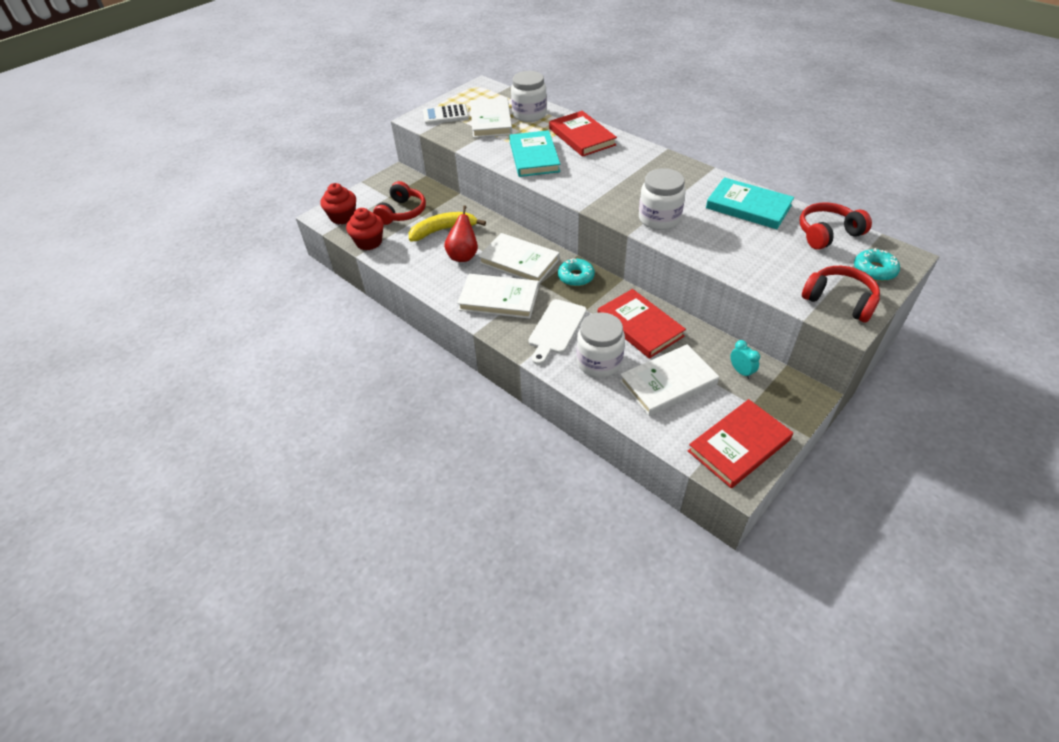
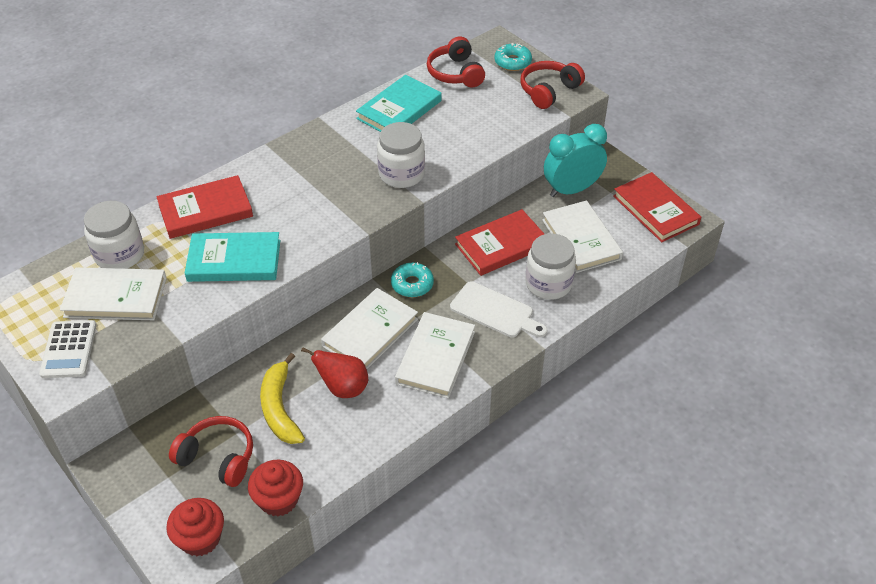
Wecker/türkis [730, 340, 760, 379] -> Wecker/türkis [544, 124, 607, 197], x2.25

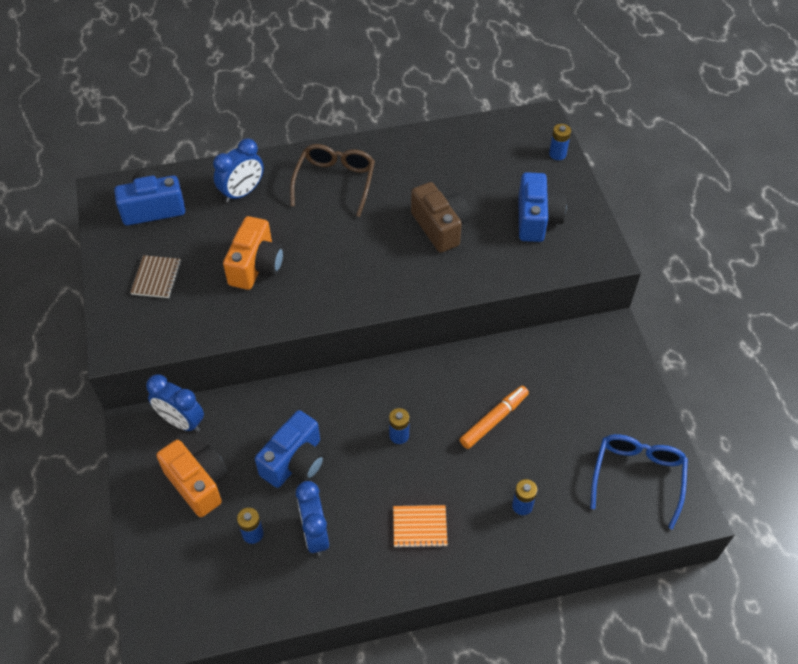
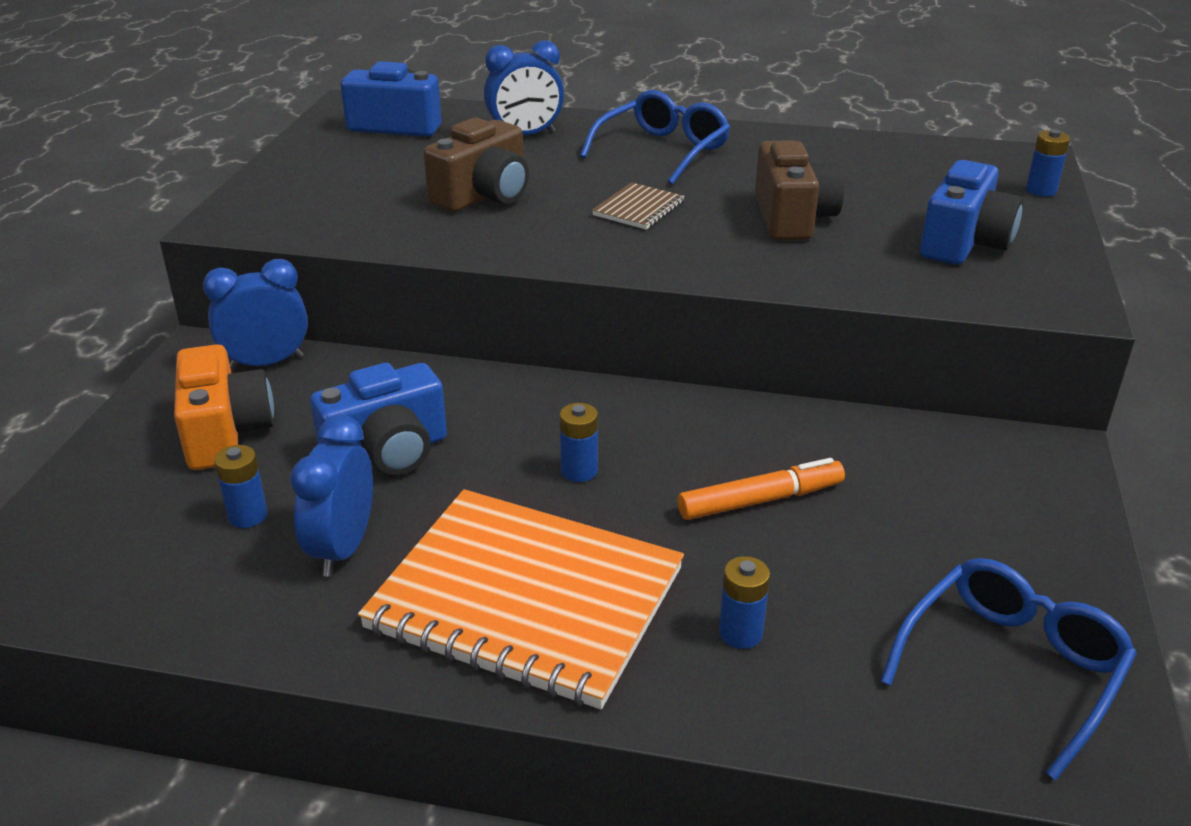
Wecker/blau [146, 374, 204, 432] -> Wecker/blau [203, 259, 308, 370], 105 degrees clockwise
Notizbuch/orange [393, 505, 448, 548] -> Notizbuch/orange [358, 489, 684, 709], x2.42
Kamera/orange [223, 216, 284, 290] -> Kamera/braun [424, 118, 529, 212]
Brille/braun [290, 144, 375, 217] -> Brille/blau [580, 90, 730, 185]
Notizbuch/braun [130, 255, 181, 298] -> Notizbuch/braun [592, 182, 685, 230], relocated

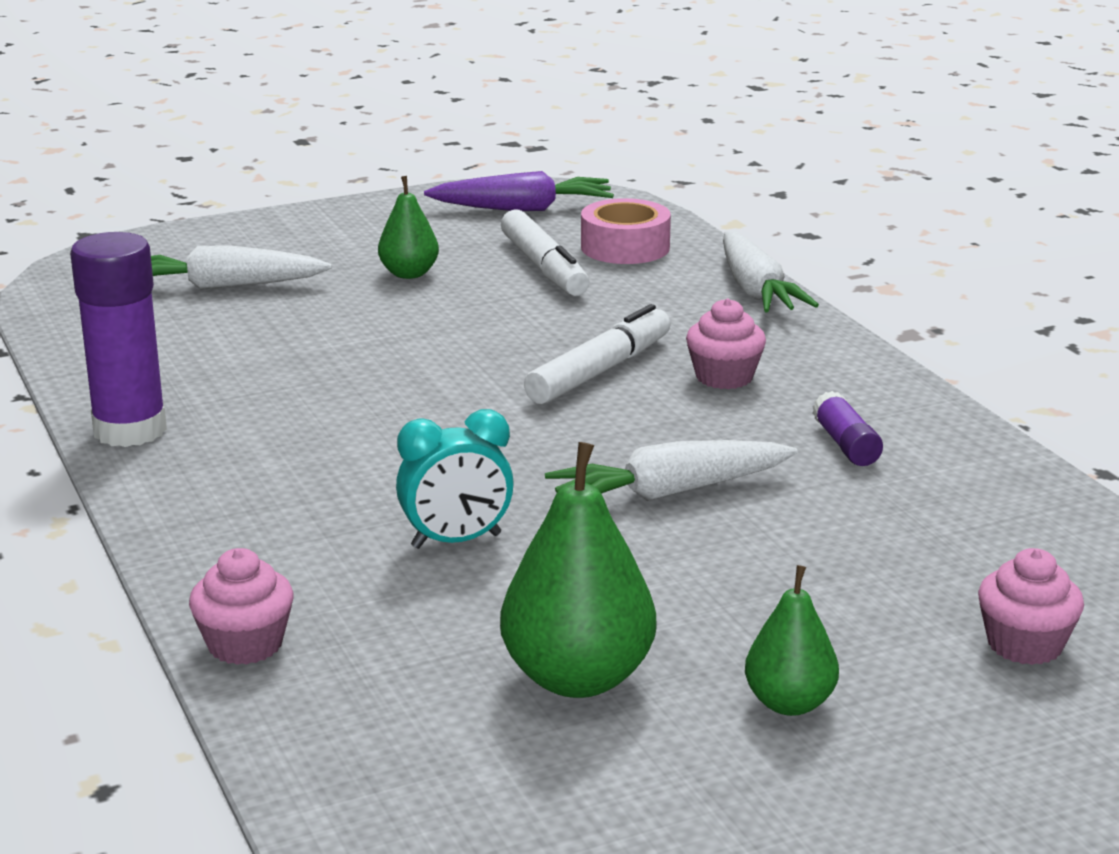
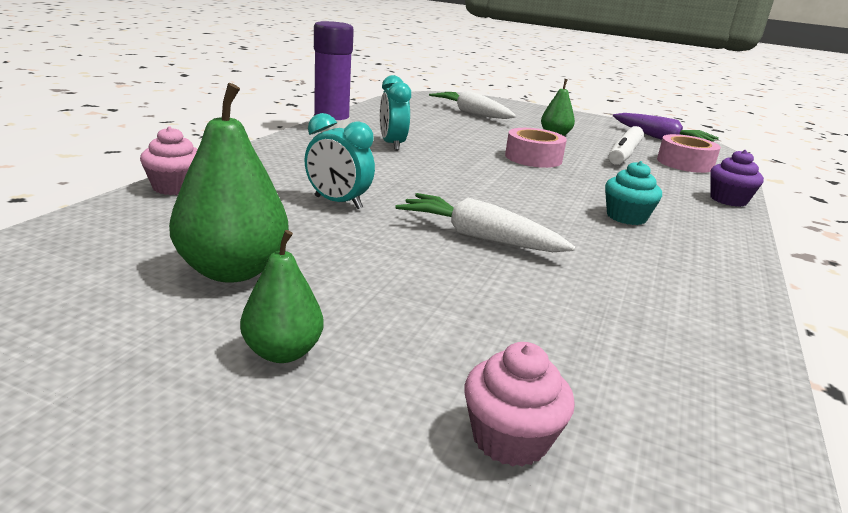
none -> Wecker/türkis [380, 75, 411, 151]
none -> Klebeband/rosa [505, 128, 567, 168]
Muffin/rosa [686, 298, 766, 389] -> Muffin/türkis [605, 161, 662, 225]
Karotte/weiß [723, 231, 819, 312] -> Muffin/lila [710, 150, 764, 207]
Filzstift/weiß [524, 304, 671, 404] -> none
Klebestift/lila [813, 391, 883, 466] -> none

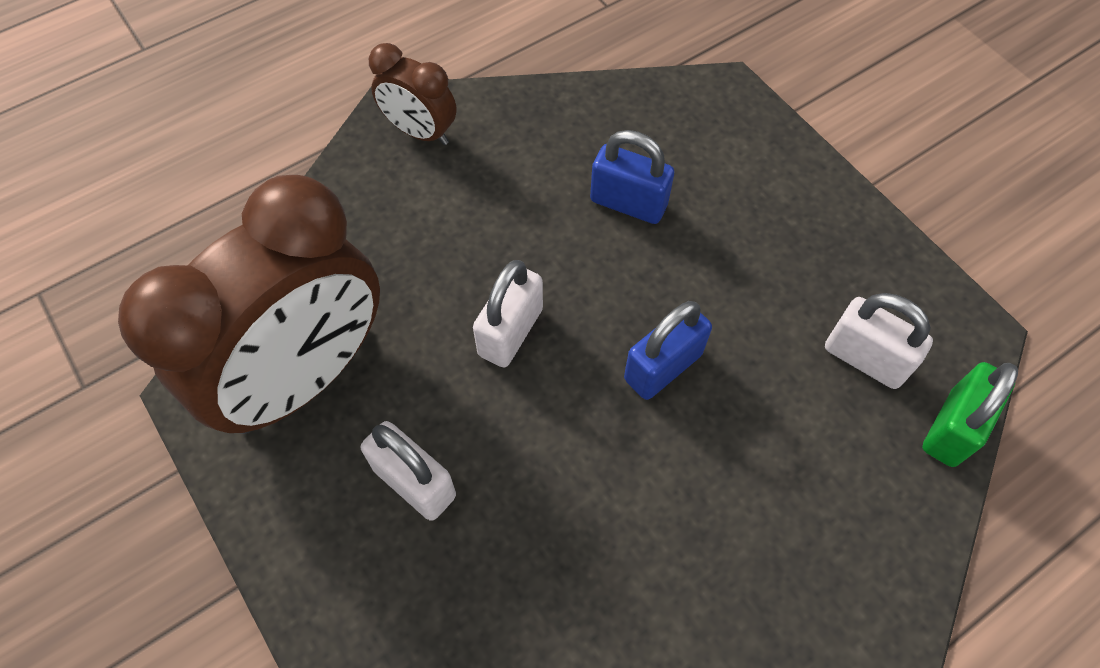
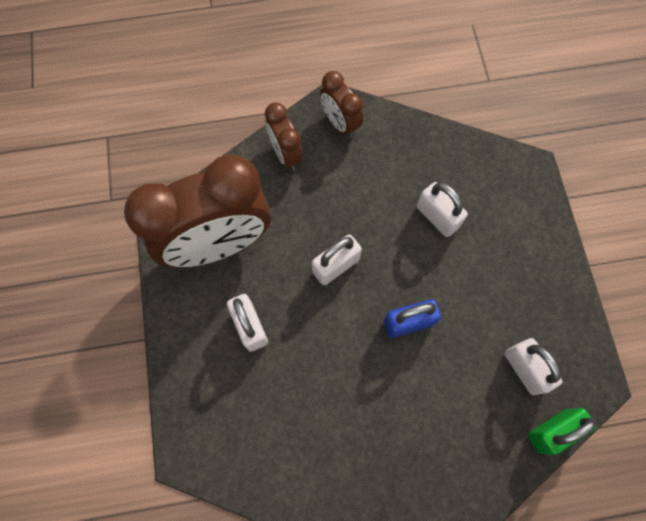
none -> Wecker/braun [265, 103, 303, 171]
Vorhängeschloss/blau [590, 130, 674, 224] -> Vorhängeschloss/weiß [417, 182, 468, 237]

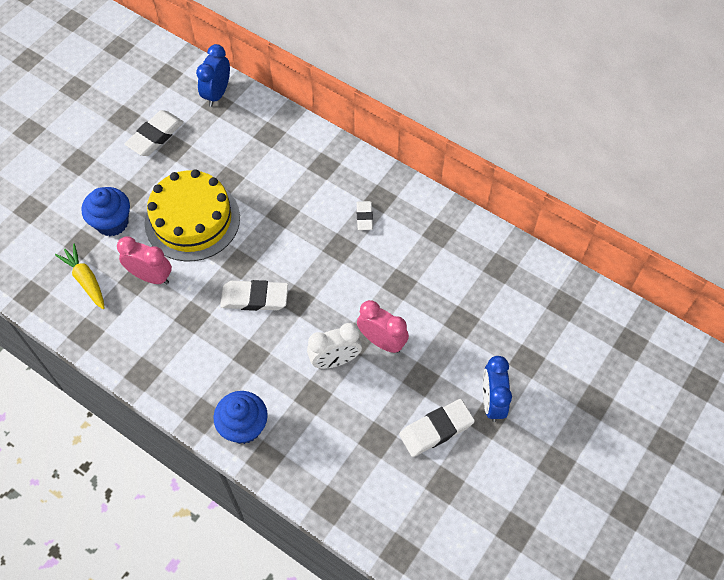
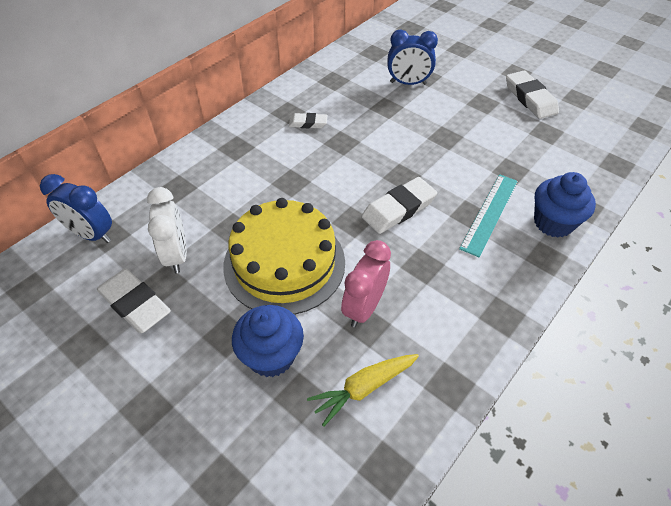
Wecker/weiß [307, 323, 362, 369] -> Wecker/weiß [147, 187, 187, 273], relocated
Radiergummi/weiß [220, 280, 288, 311] -> Radiergummi/weiß [362, 177, 437, 234], 45 degrees clockwise
Wecker/blau [483, 356, 512, 422] -> Wecker/blau [387, 29, 438, 85], relocated
none -> Lineal/türkis [459, 174, 518, 257]
Wecker/rosa [357, 300, 409, 353] -> none

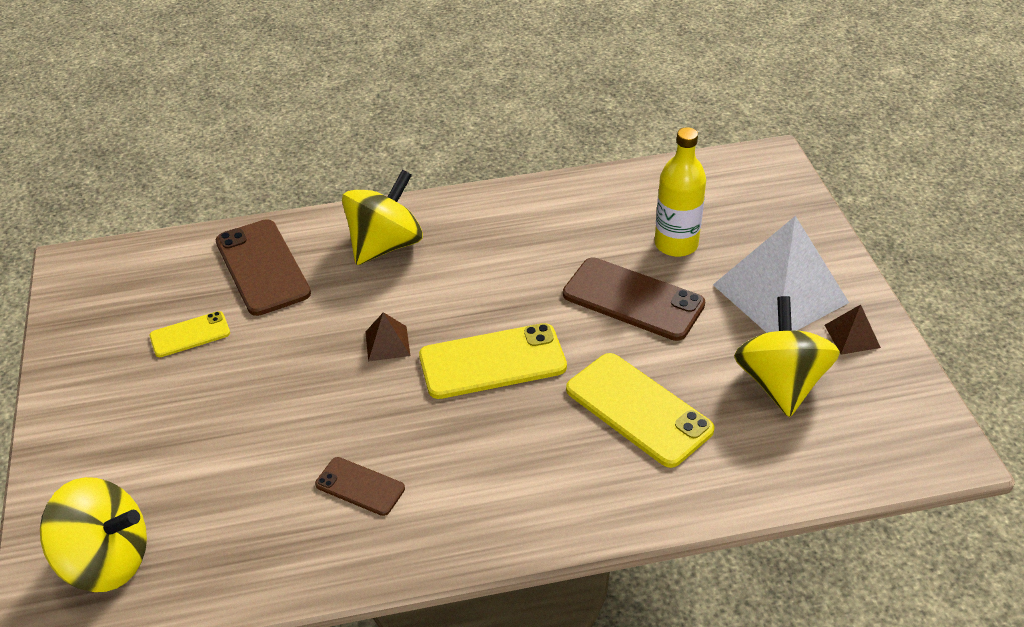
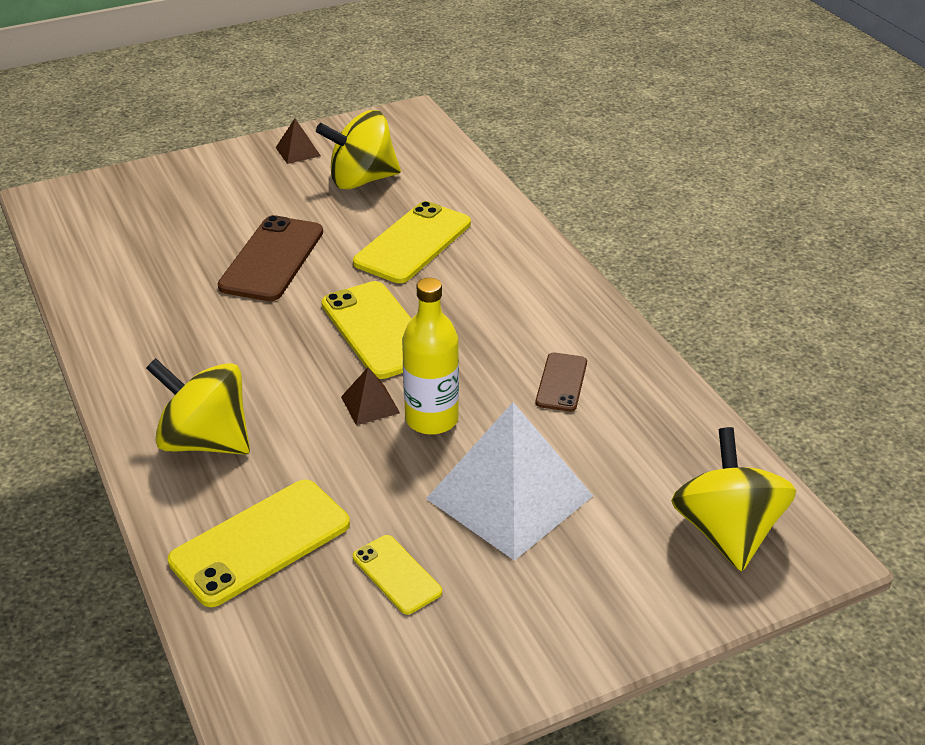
Handy/braun [216, 219, 311, 316] -> Handy/gelb [168, 480, 350, 607]
Flasche/gelb [655, 127, 706, 257] -> Flasche/gelb [402, 278, 459, 435], relocated
Pyramide/weiß [713, 216, 849, 333] -> Pyramide/weiß [426, 402, 593, 561], relocated

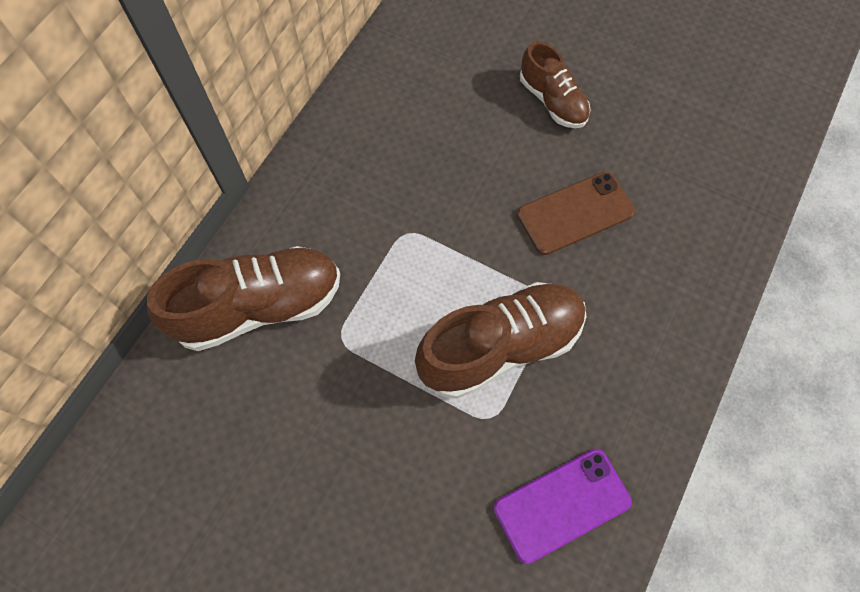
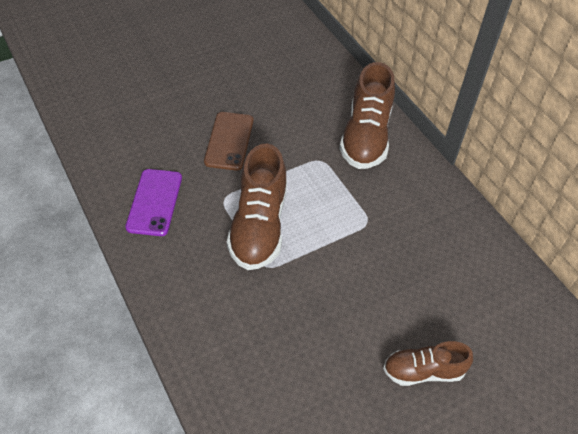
Handy/braun [517, 171, 635, 255] -> Handy/braun [204, 112, 254, 171], relocated

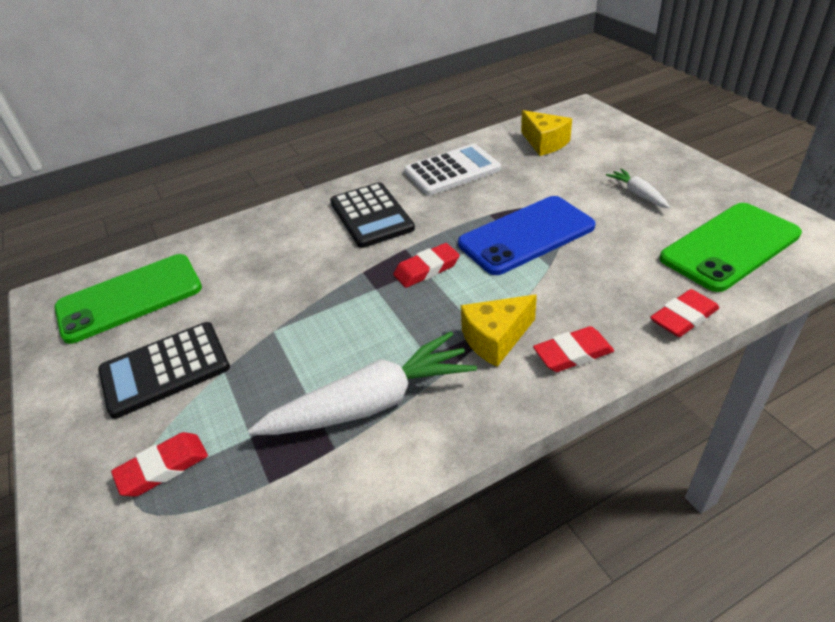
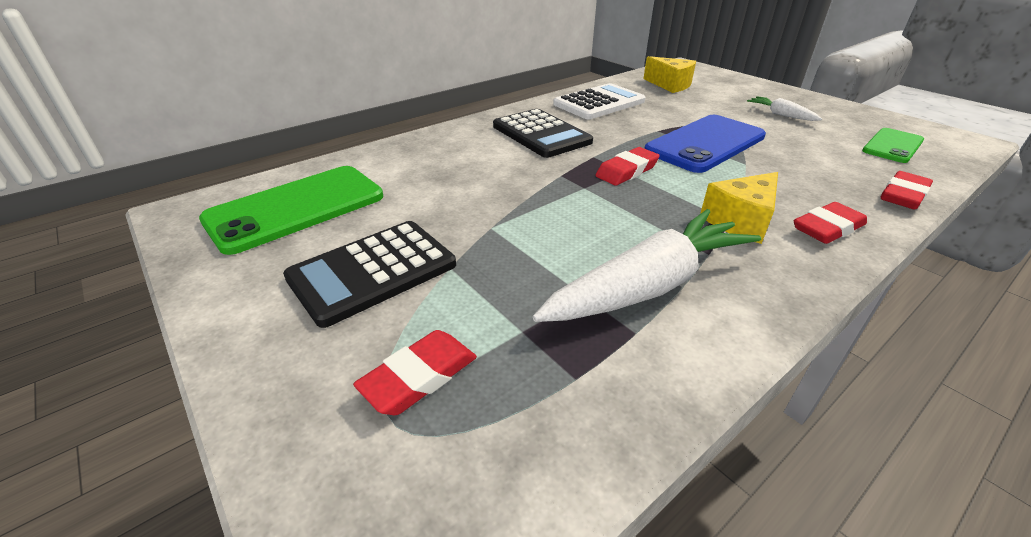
Handy/grün [659, 203, 802, 292] -> Handy/grün [862, 128, 924, 163], x0.58

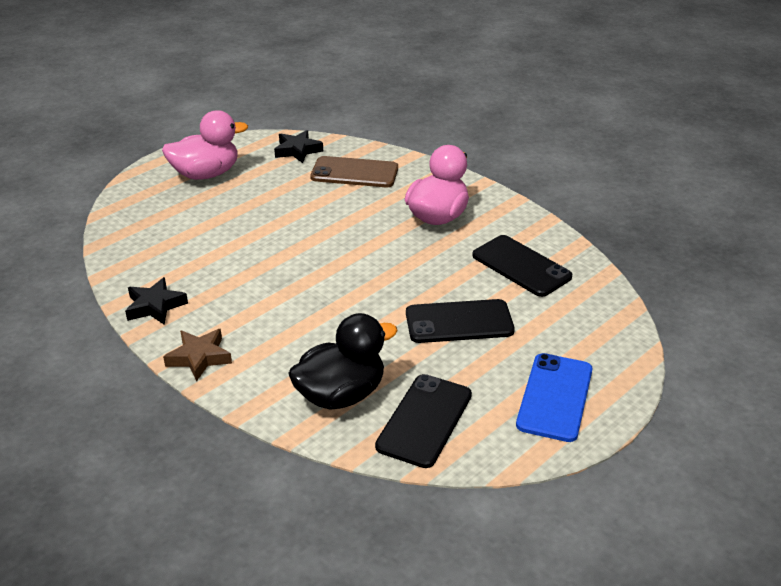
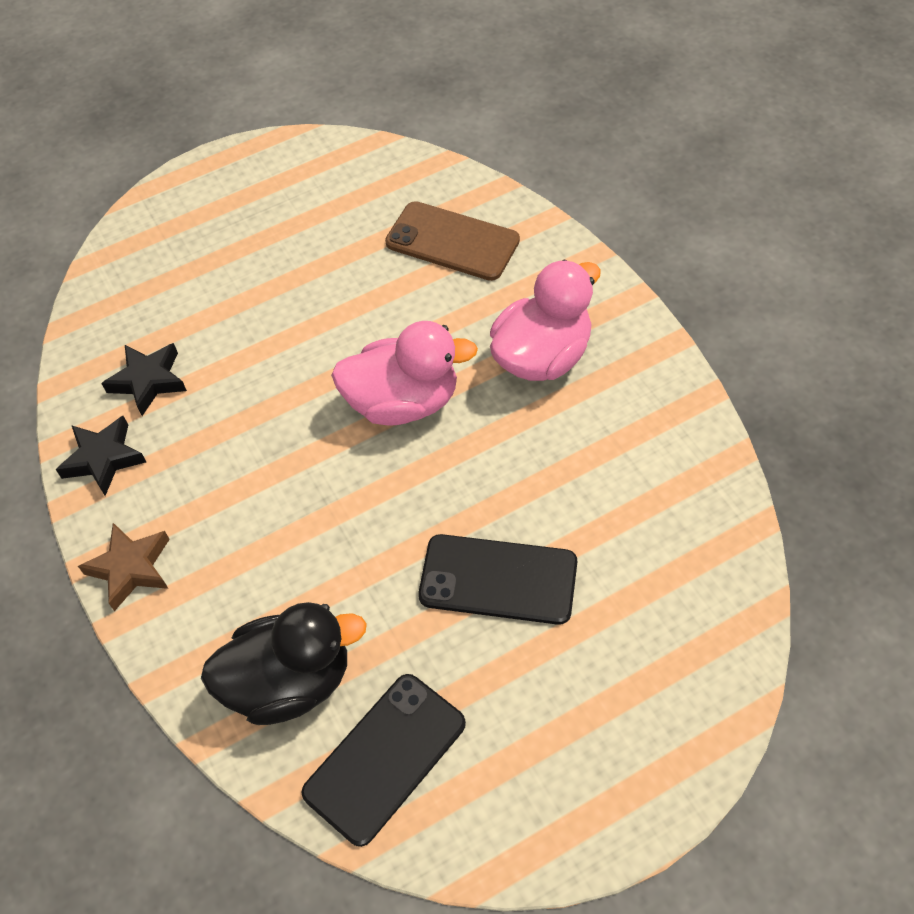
Stern/schwarz [274, 130, 323, 163] -> Stern/schwarz [101, 343, 187, 416], relocated
Ente/rosa [162, 110, 248, 180] -> Ente/rosa [331, 321, 478, 426], relocated
Handy/schwarz [472, 235, 572, 297] -> none
Handy/blau [516, 353, 592, 442] -> none

